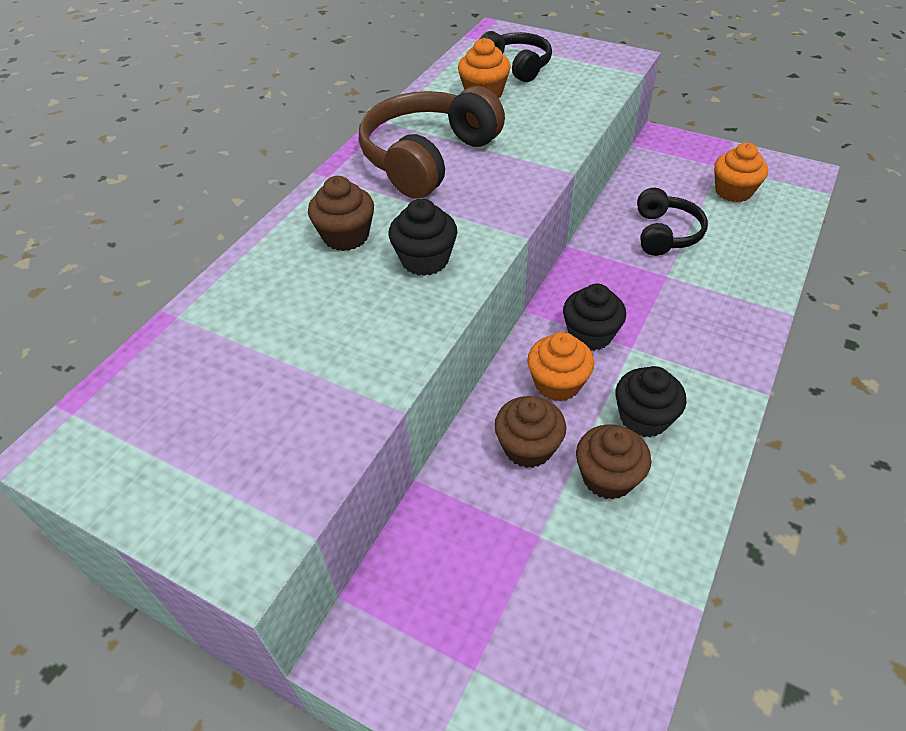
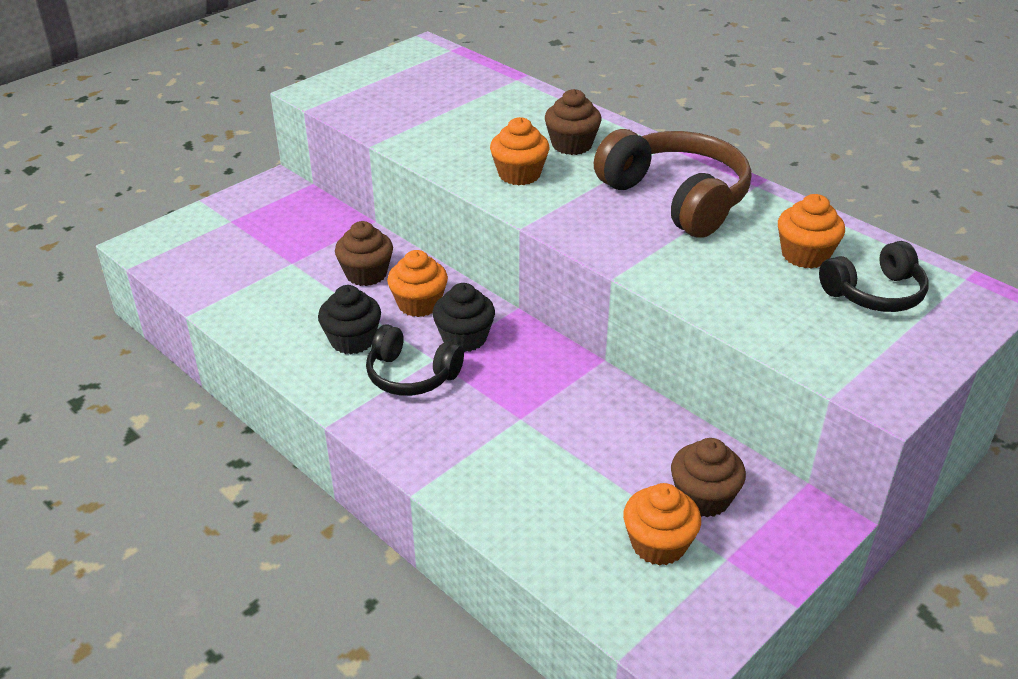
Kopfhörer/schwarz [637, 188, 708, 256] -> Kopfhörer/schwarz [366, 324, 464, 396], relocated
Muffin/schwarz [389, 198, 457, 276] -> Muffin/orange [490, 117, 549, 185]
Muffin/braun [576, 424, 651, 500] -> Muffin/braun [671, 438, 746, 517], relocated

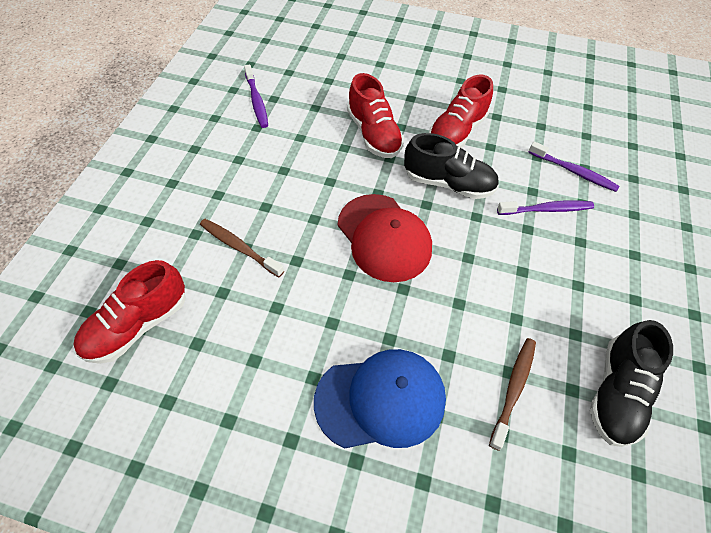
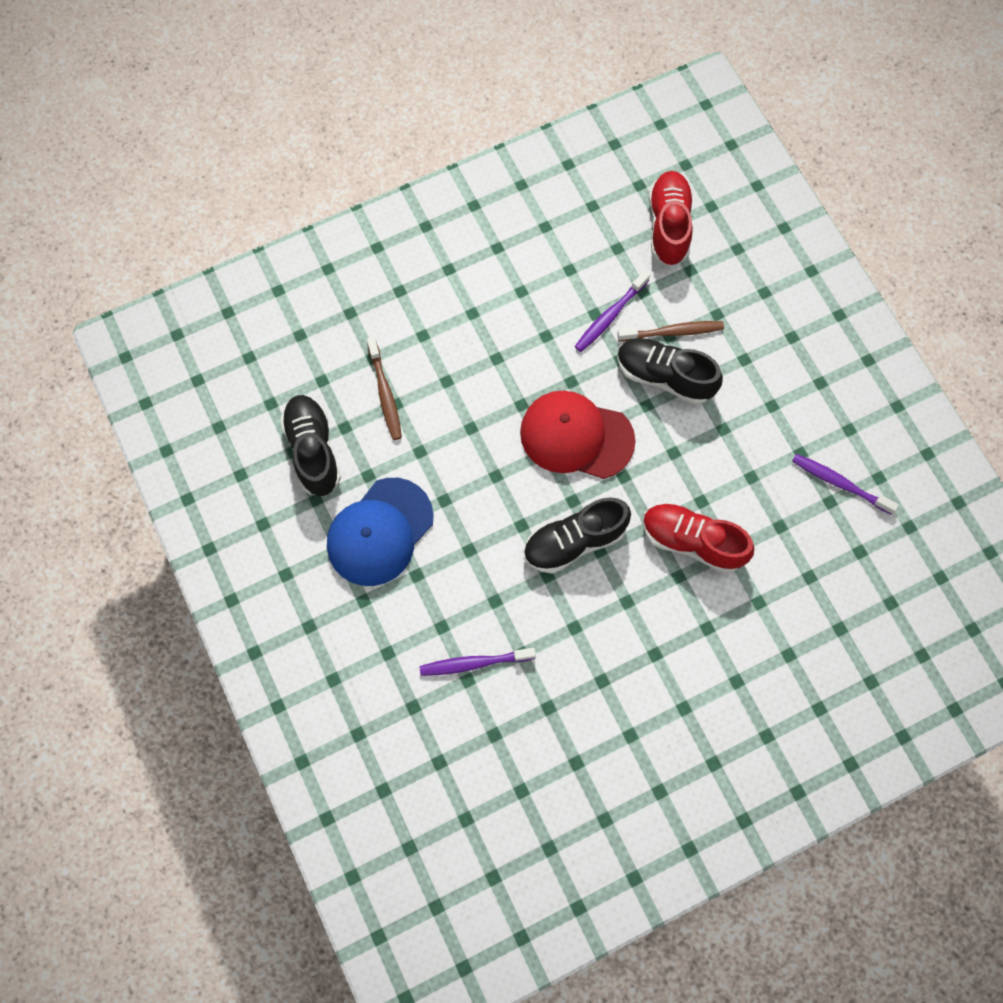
Kappe/blau [314, 349, 446, 449] -> Kappe/blau [327, 478, 434, 586], relocated
Zahnbürste/lila [497, 200, 594, 215] -> Zahnbürste/lila [575, 271, 650, 352], relocated
none -> Schuh/schwarz [617, 338, 723, 405]
Schuh/rot [429, 75, 493, 148] -> none

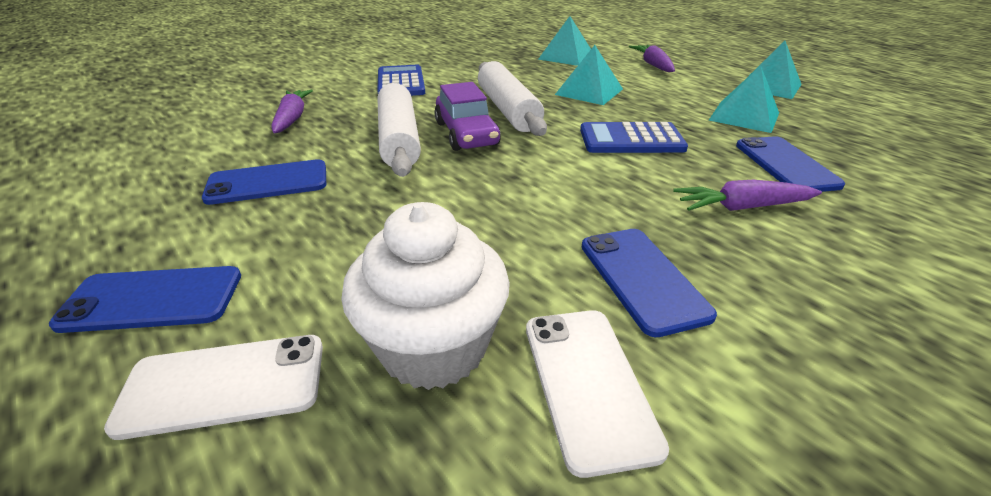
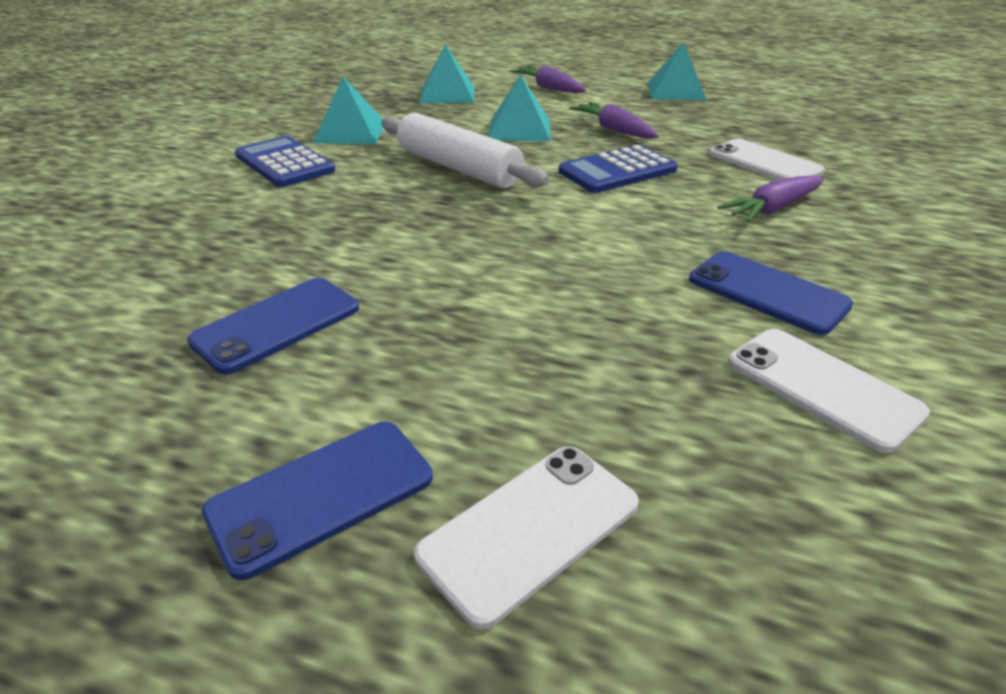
Pyramide/türkis [709, 65, 779, 133] -> Pyramide/türkis [313, 77, 383, 144], relocated
Karotte/lila [271, 90, 313, 133] -> Karotte/lila [569, 102, 659, 139], relocated
Handy/blau [736, 136, 845, 192] -> Handy/weiß [709, 138, 825, 180]
Muffin/weiß [341, 202, 510, 390] -> none
Nudelholz/weiß [378, 82, 421, 177] -> none
Auto/lila [434, 82, 501, 151] -> none

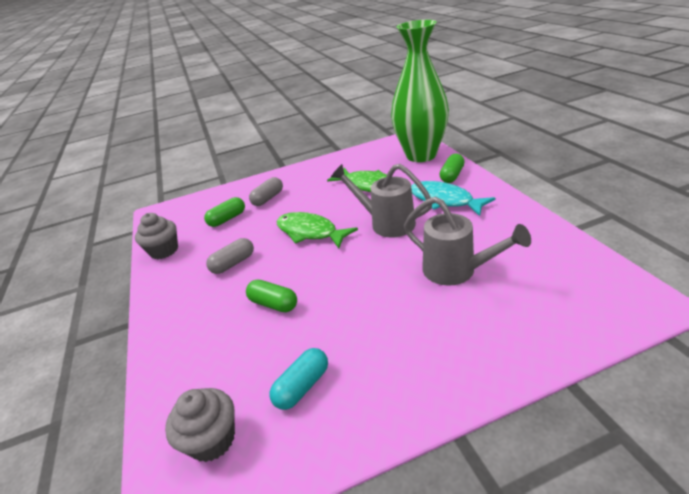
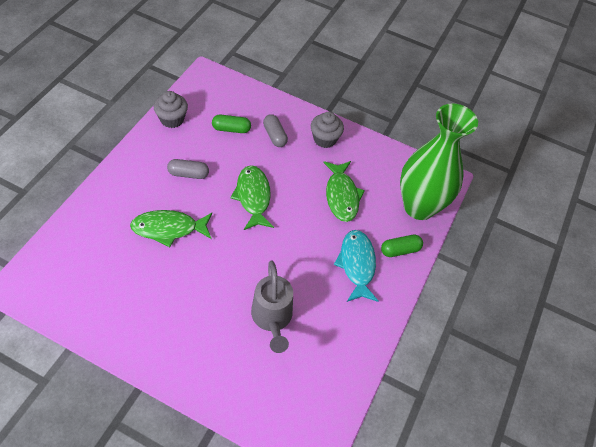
Kapsel/grün [246, 280, 297, 312] -> Fisch/grün [130, 210, 212, 247]
Kapsel/grau [249, 177, 283, 206] -> Kapsel/grau [263, 114, 288, 147], 75 degrees clockwise
Muffin/grau [165, 388, 235, 462] -> Muffin/grau [311, 112, 344, 148], relocated
Kapsel/türkis [269, 348, 328, 410] -> none
Gießkanne/grau [331, 164, 432, 237] -> none

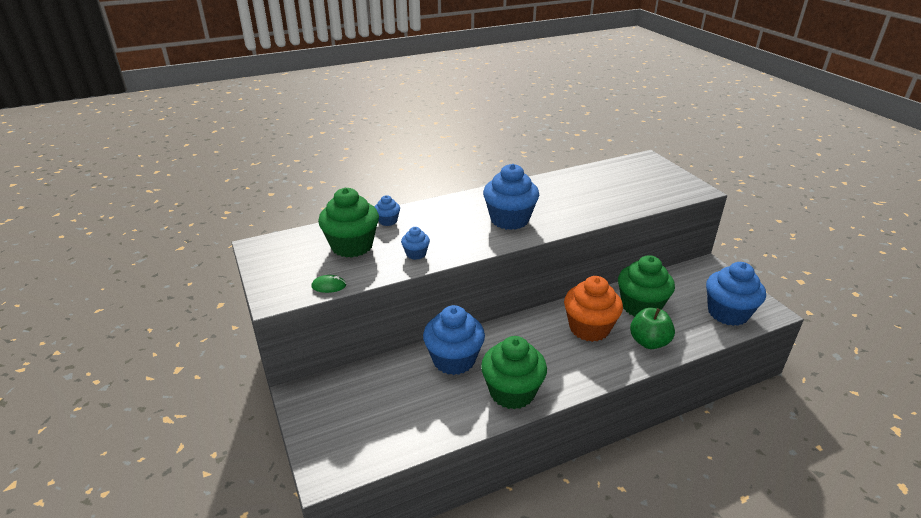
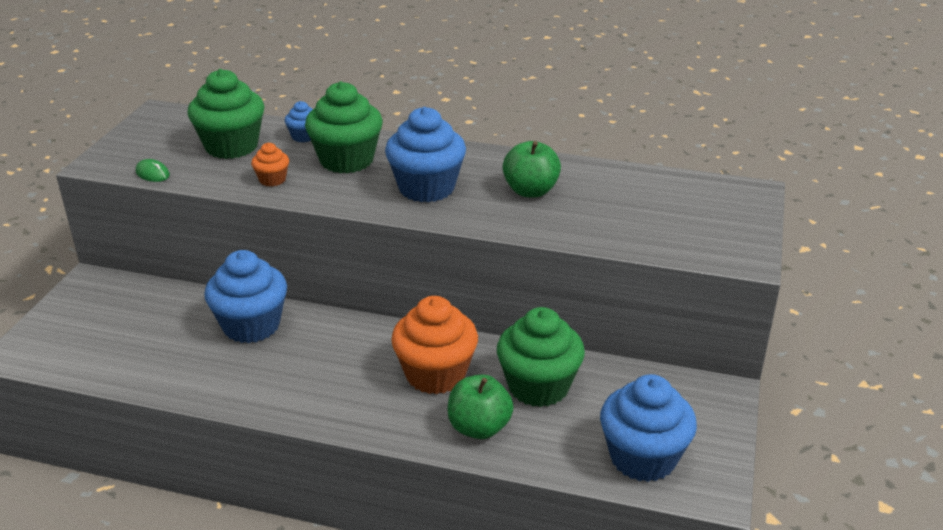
Muffin/blau [401, 227, 430, 260] -> Muffin/orange [251, 143, 289, 186]
Muffin/grün [481, 336, 547, 409] -> Muffin/grün [305, 81, 383, 173], relocated
none -> Apfel/grün [503, 141, 561, 197]

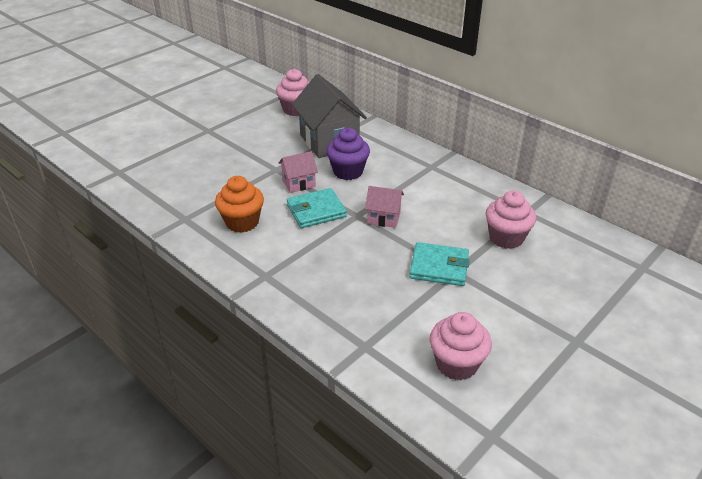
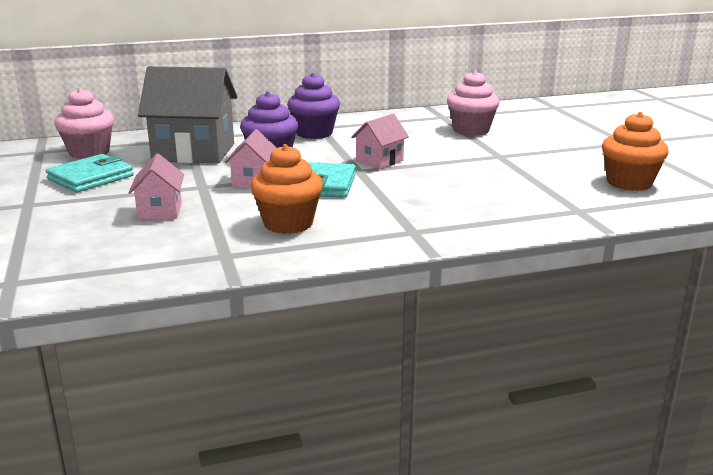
Geldbörse/türkis [409, 242, 470, 286] -> Geldbörse/türkis [46, 154, 134, 193], relocated
none -> Haus/rosa [128, 154, 184, 220]
none -> Muffin/lila [287, 73, 340, 139]
Muffin/rosa [430, 312, 492, 381] -> Muffin/orange [602, 112, 669, 191]

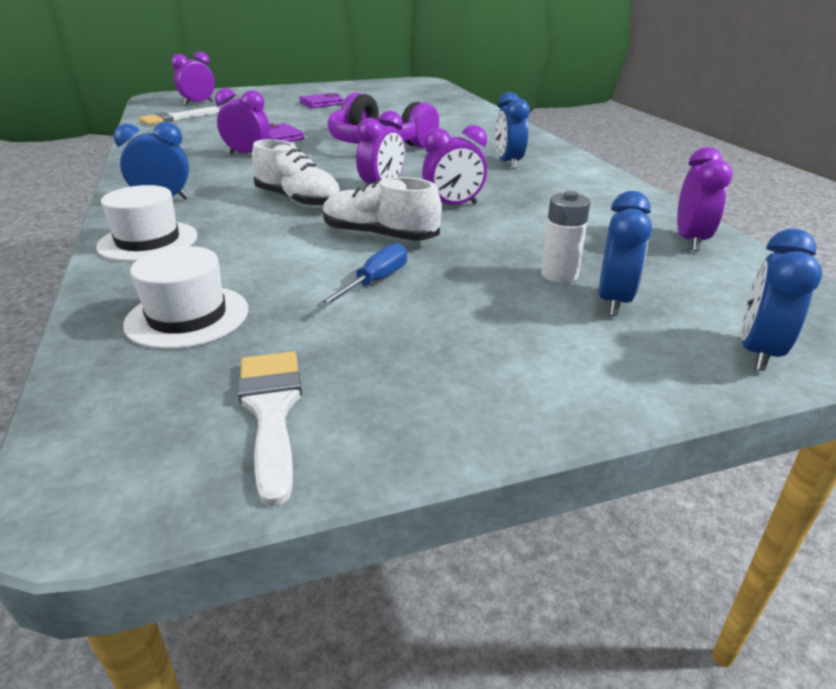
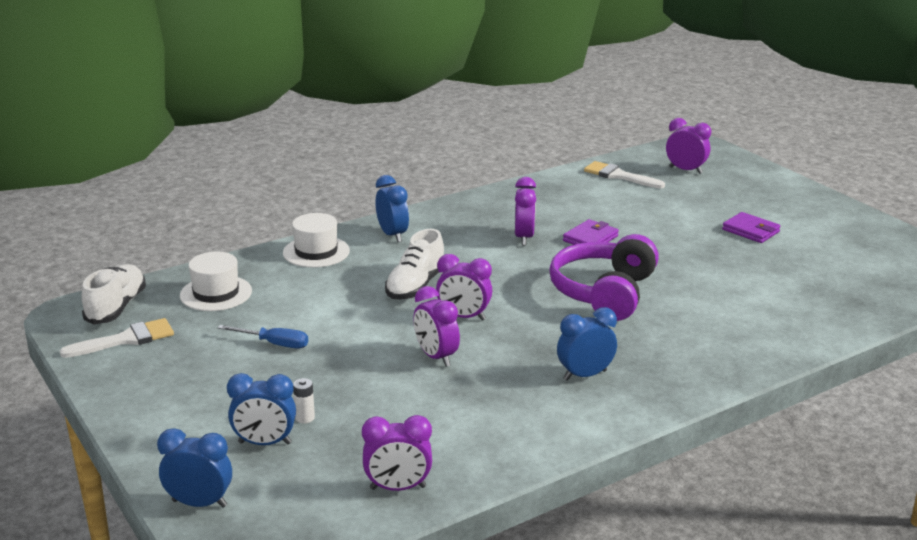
Schuh/weiß [323, 177, 442, 241] -> Schuh/weiß [82, 264, 146, 324], relocated
Batterie/weiß [541, 191, 590, 283] -> Batterie/weiß [293, 378, 315, 423], x0.66

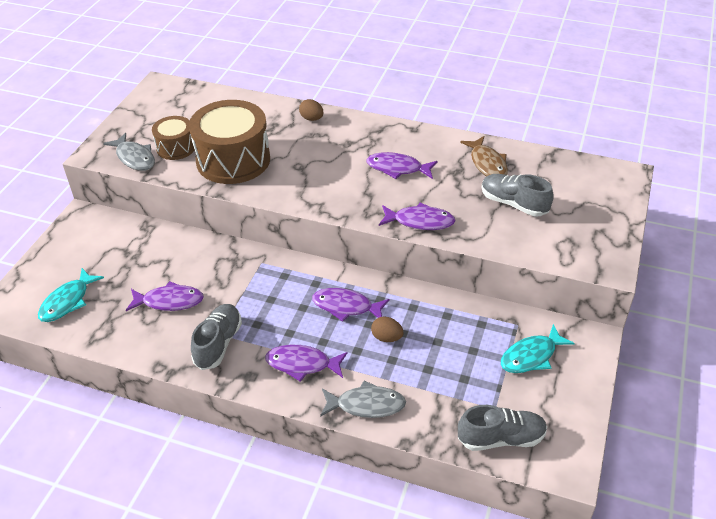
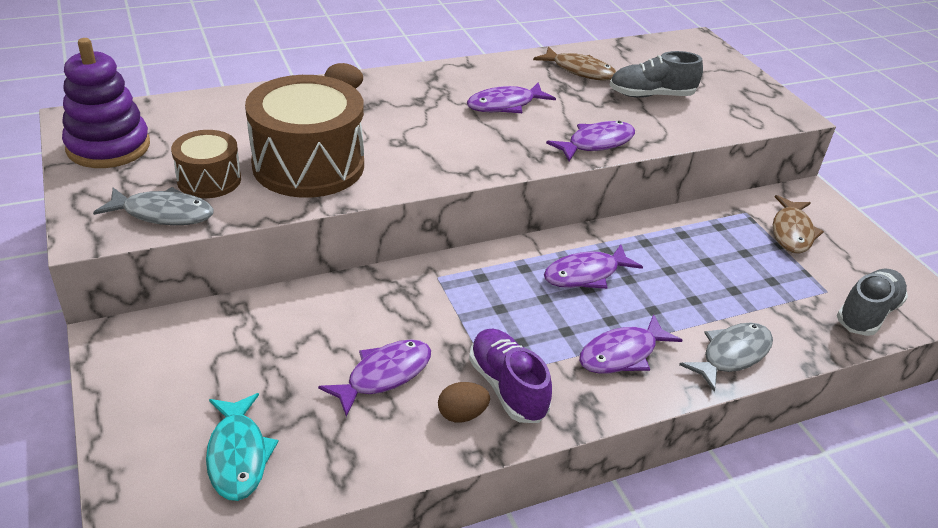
none -> Stapelspielzeug/lila [62, 38, 150, 168]
Ei/braun [371, 317, 404, 342] -> Ei/braun [438, 382, 490, 423], relocated
Schuh/grau [191, 304, 242, 370] -> Schuh/lila [469, 329, 552, 423]
Fisch/türkis [501, 324, 575, 373] -> Fisch/braun [773, 195, 824, 254]

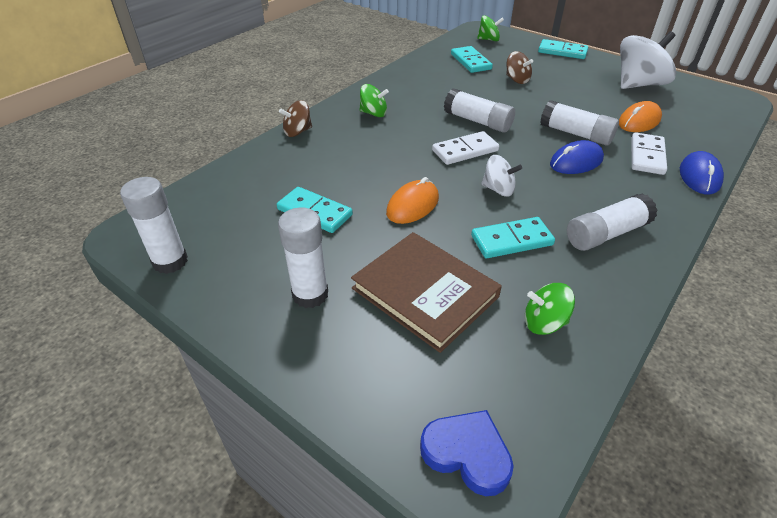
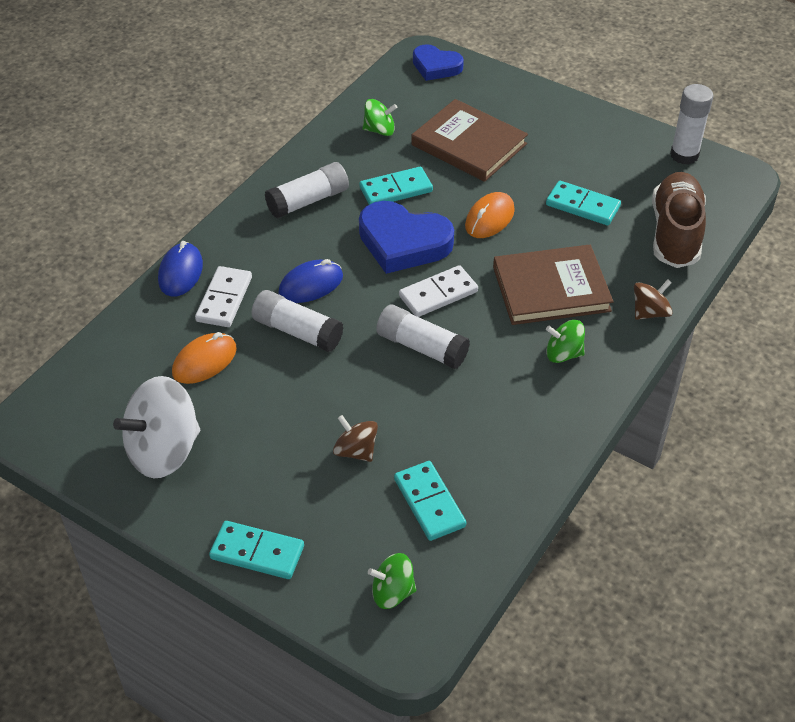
Kreisel/weiß [481, 155, 522, 197] -> Herz/blau [359, 201, 454, 274]
none -> Buch/braun [493, 245, 613, 325]
none -> Schuh/braun [652, 172, 706, 268]
Klebestift/weiß [278, 208, 328, 308] -> none

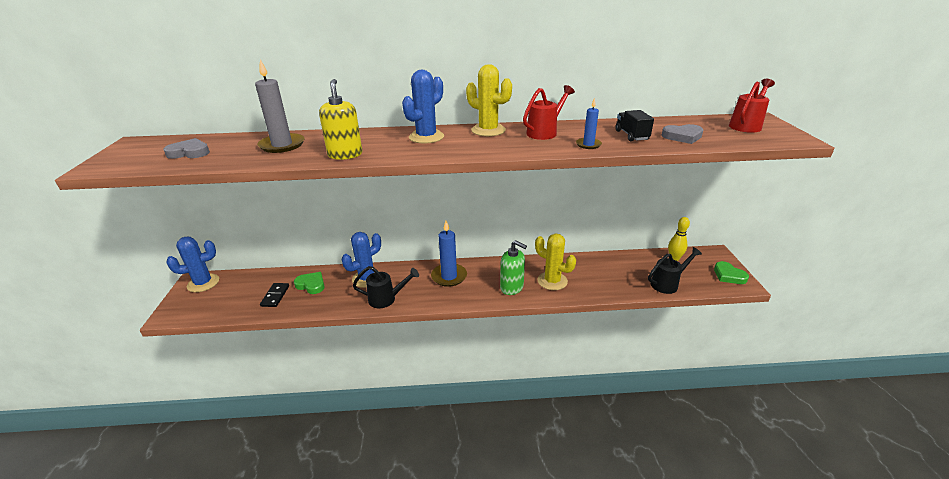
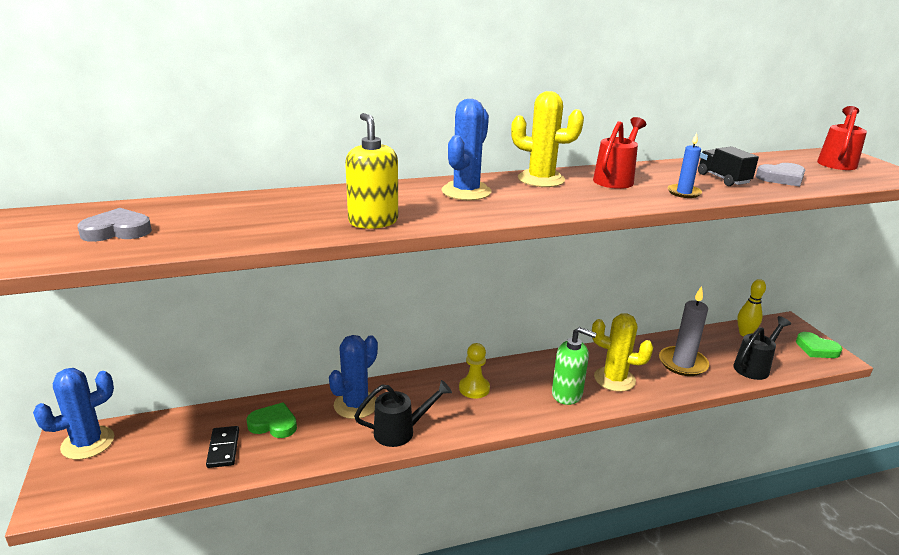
Kerze/blau [431, 221, 467, 287] -> Bauer/gelb [459, 343, 490, 398]
Kerze/grau [255, 60, 304, 153] -> Kerze/grau [659, 286, 709, 376], relocated

